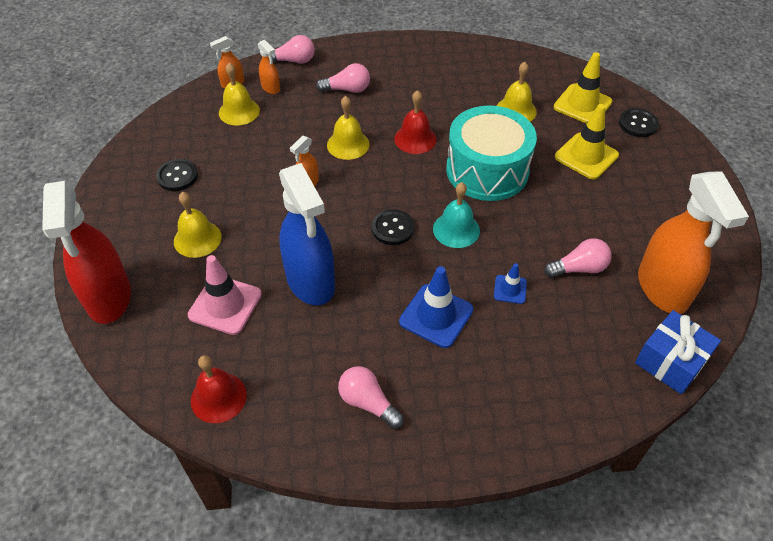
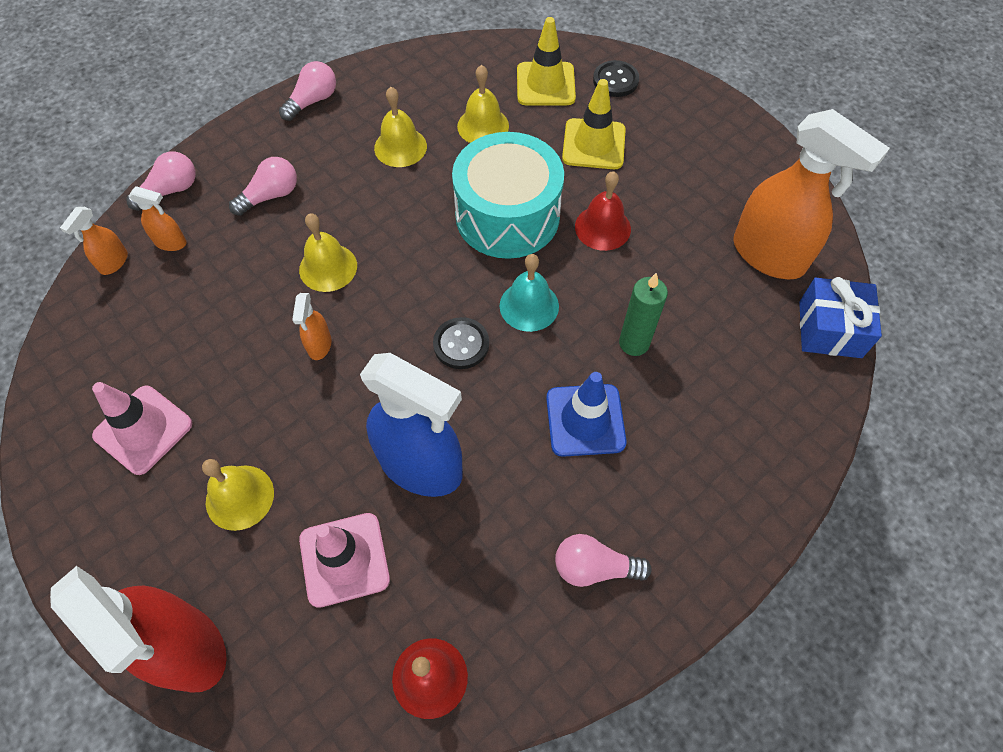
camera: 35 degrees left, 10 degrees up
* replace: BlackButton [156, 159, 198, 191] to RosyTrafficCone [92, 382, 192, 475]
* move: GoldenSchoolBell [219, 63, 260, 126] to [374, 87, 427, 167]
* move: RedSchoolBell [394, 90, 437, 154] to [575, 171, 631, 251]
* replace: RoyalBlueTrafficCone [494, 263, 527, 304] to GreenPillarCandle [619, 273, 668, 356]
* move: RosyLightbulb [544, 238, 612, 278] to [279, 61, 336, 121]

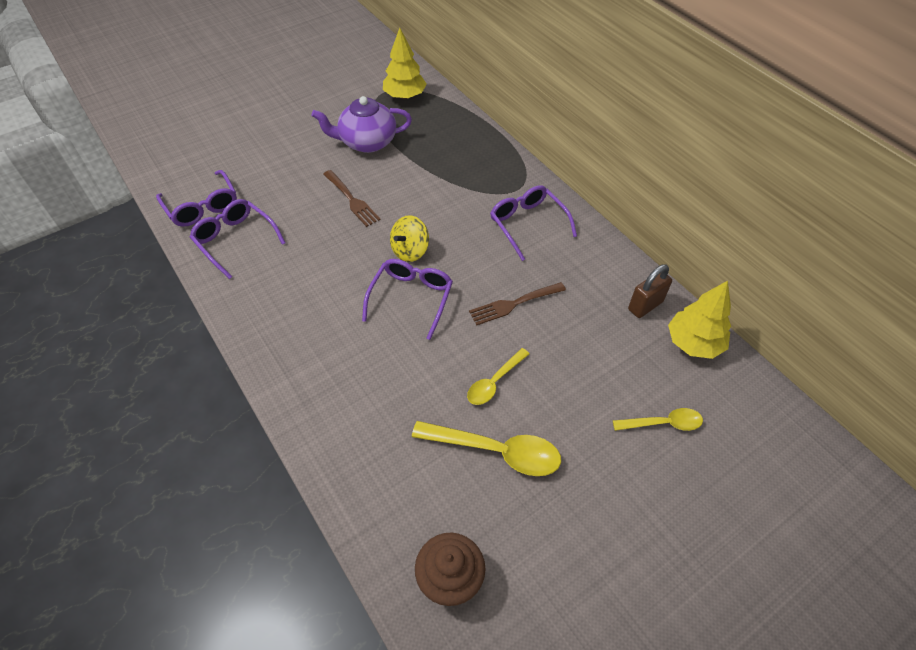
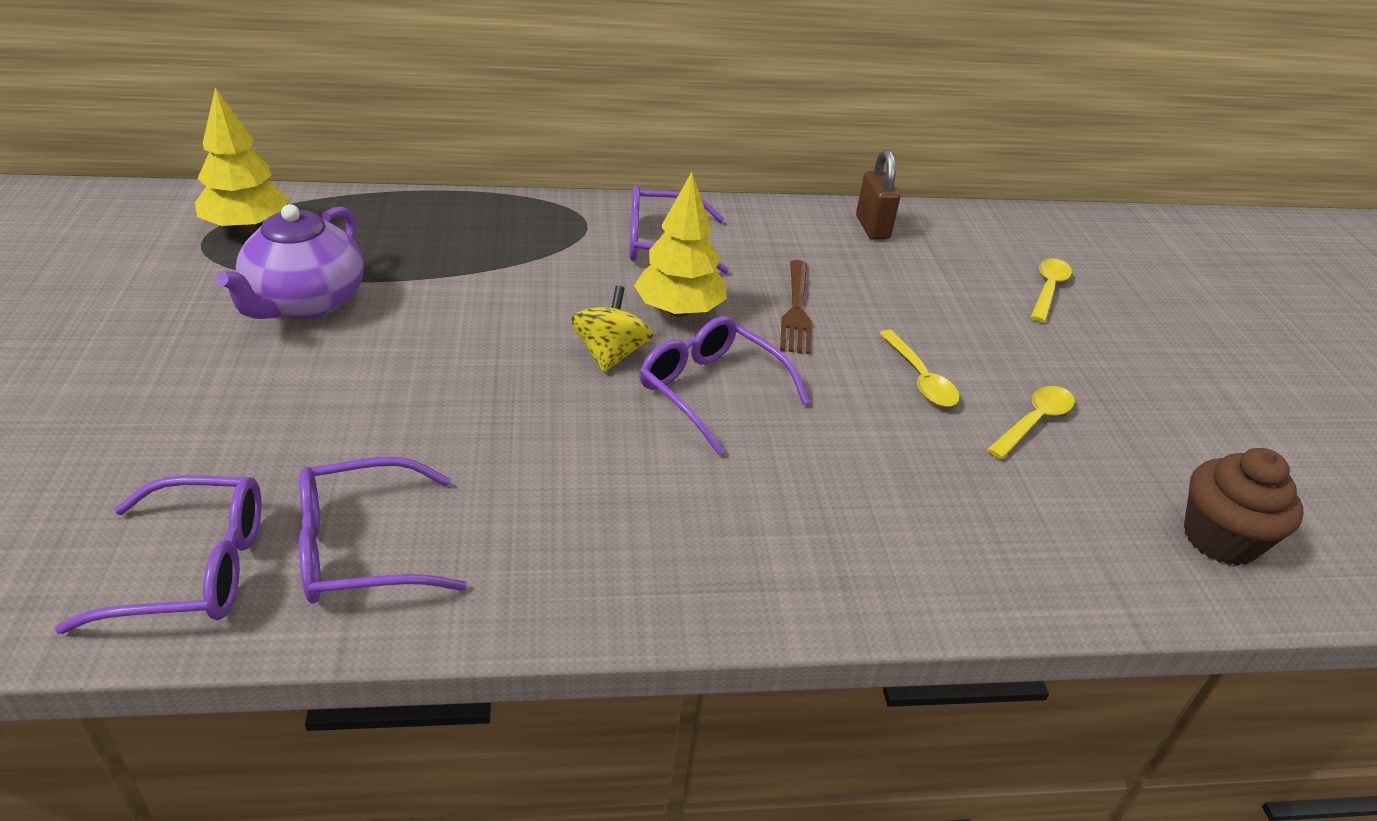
camera: 65 degrees left, 15 degrees down
* delete: BrownDinnerFork [323, 170, 381, 227]
* rotate: GoldenWhirligig [390, 215, 429, 262] = [571, 286, 654, 373] 150 degrees counterclockwise
* resize: GoldenSpoon [412, 421, 561, 476] = [987, 386, 1075, 459] x0.61
* move: GoldenFirTree [668, 281, 731, 359] to [634, 172, 727, 317]

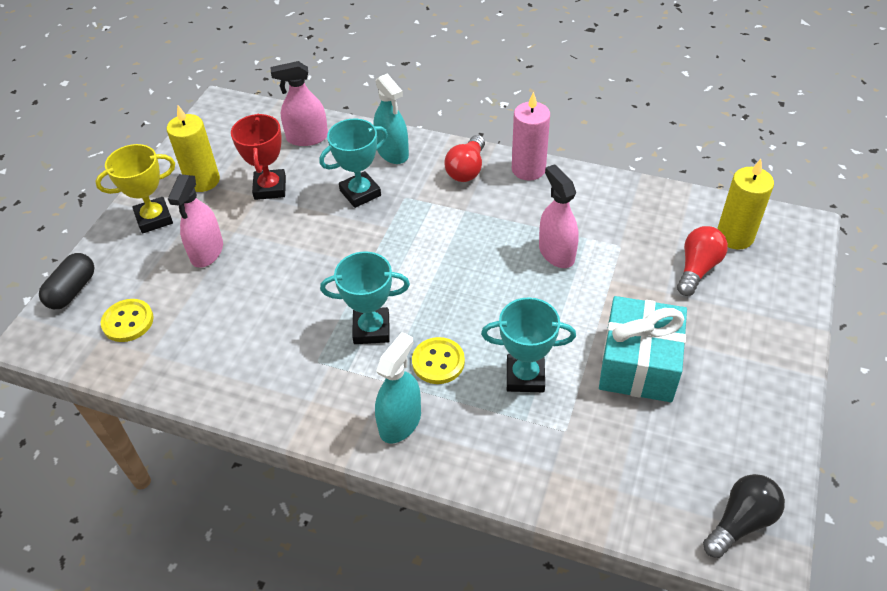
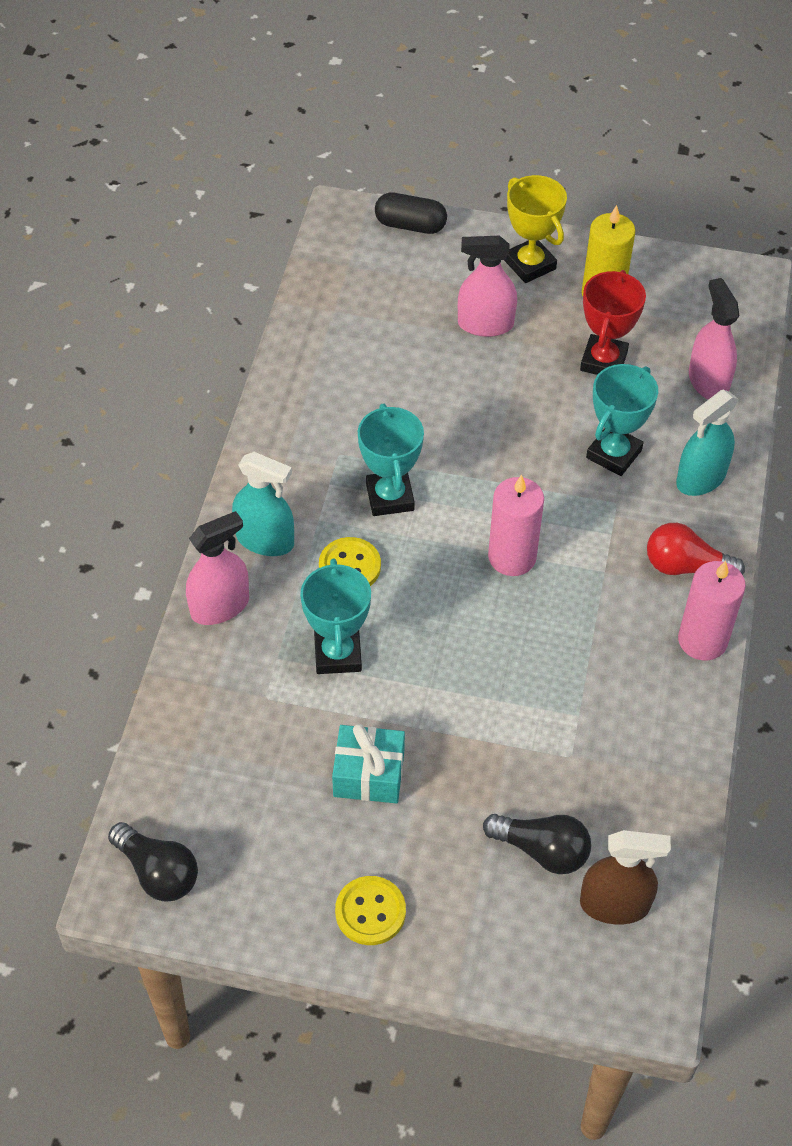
camera: 80 degrees right, 5 degrees up
* move: GoldenButton [101, 299, 154, 342] to [335, 876, 406, 945]
* rotate: RedTrophy [231, 113, 286, 200] = [580, 270, 646, 375] 60 degrees counterclockwise
* rotate: AquaTrophy [319, 119, 388, 208] = [586, 364, 658, 476] 75 degrees clockwise
* move: RosySprayCleaner [539, 164, 579, 268] to [186, 511, 249, 625]
* resize: AquaWrappedGift [599, 296, 687, 402] = [332, 724, 405, 803] x0.65
* recolor: RedLightbulb [677, 226, 728, 296] to BlackLightbulb [483, 814, 591, 874]
* replace: GoldenPillarCandle [717, 159, 774, 249] to BrownSprayCleaner [580, 830, 671, 925]
* insert: RosyPillarCandle [488, 475, 544, 576]

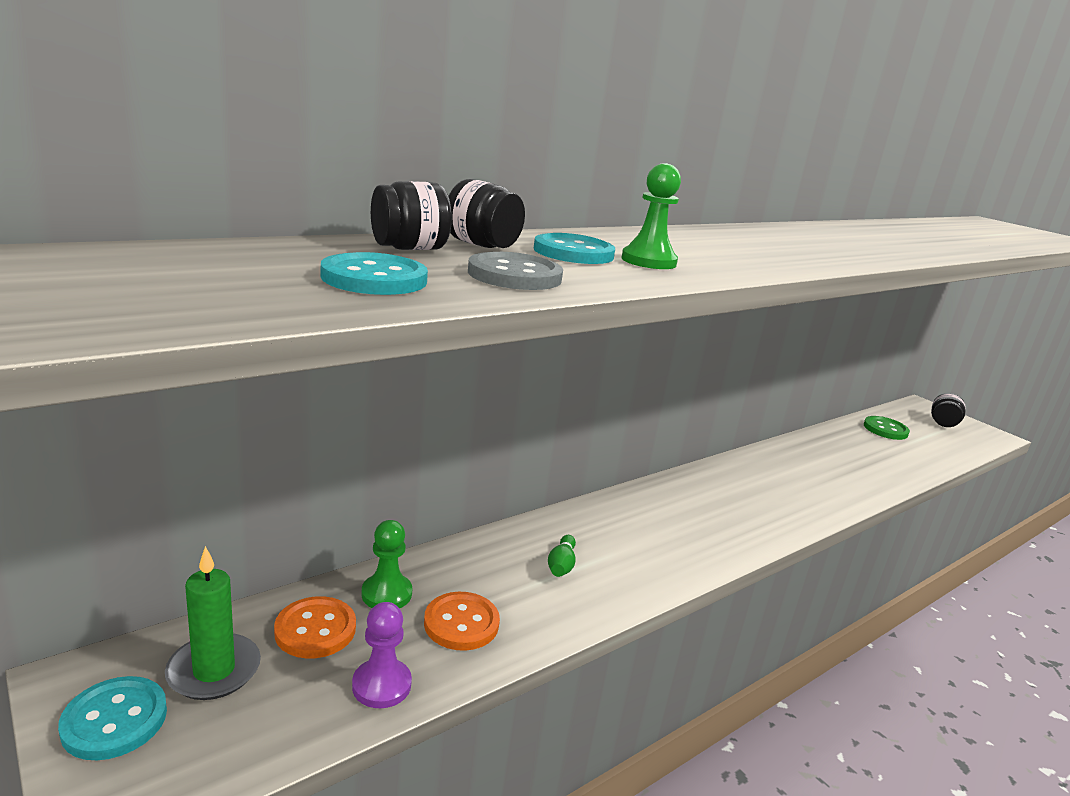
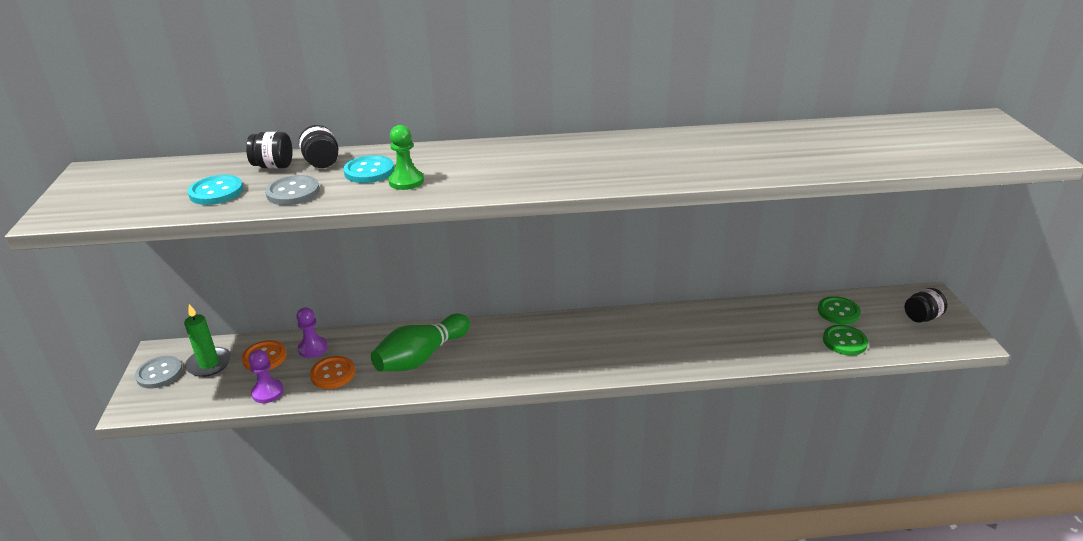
camera: 35 degrees right, 10 degrees up
* recolor: AquaButton [58, 676, 167, 760] to GrayButton [135, 356, 183, 389]
* recolor: GreenGamePawn [362, 520, 412, 608] to VioletGamePawn [296, 307, 328, 358]
* resize: GreenBowlingPin [548, 535, 576, 577] = [371, 314, 470, 372] x2.43
* insert: GreenButton [823, 325, 868, 355]

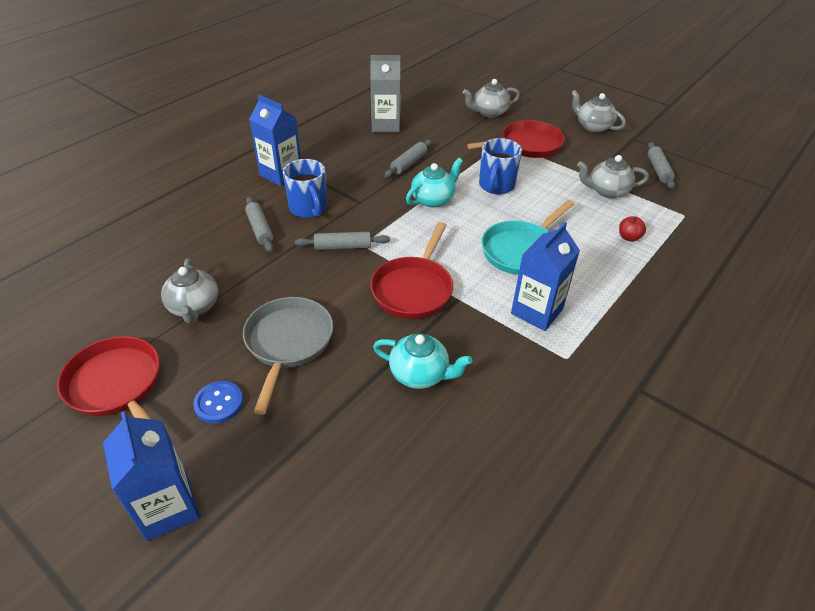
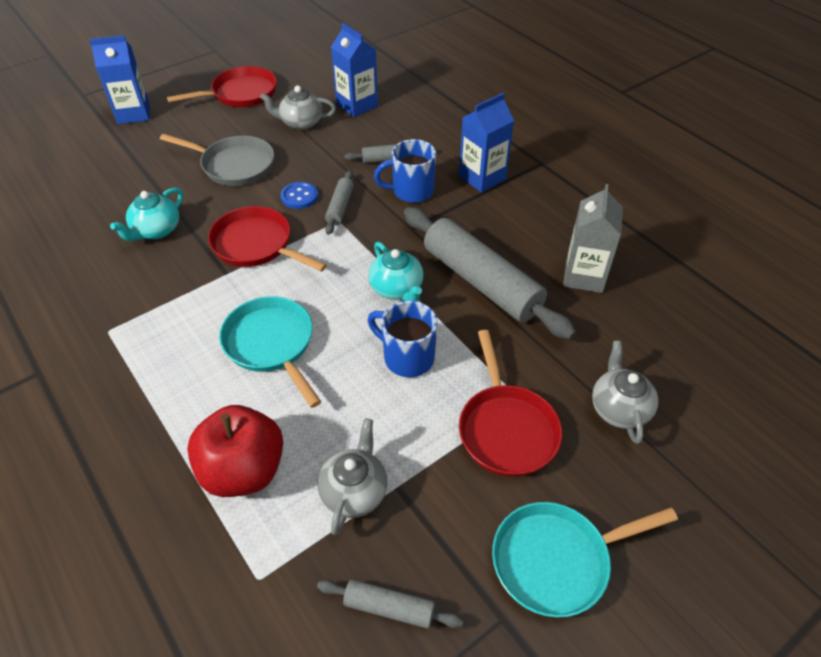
camera: 105 degrees right, 5 degrees up
* move: RoyalBlueButton [193, 381, 243, 423] to [281, 182, 318, 209]
* resize: GrayRollingPin [384, 139, 432, 178] = [404, 207, 576, 340] x2.16
* move: RoyalBlueMilkCarton [511, 222, 580, 331] to [331, 23, 378, 117]
* replace: GrayTeaPot [571, 90, 626, 133] to AquaFryingPan [492, 502, 678, 617]
* resize: RedApple [619, 216, 646, 242] = [187, 405, 284, 497] x2.45

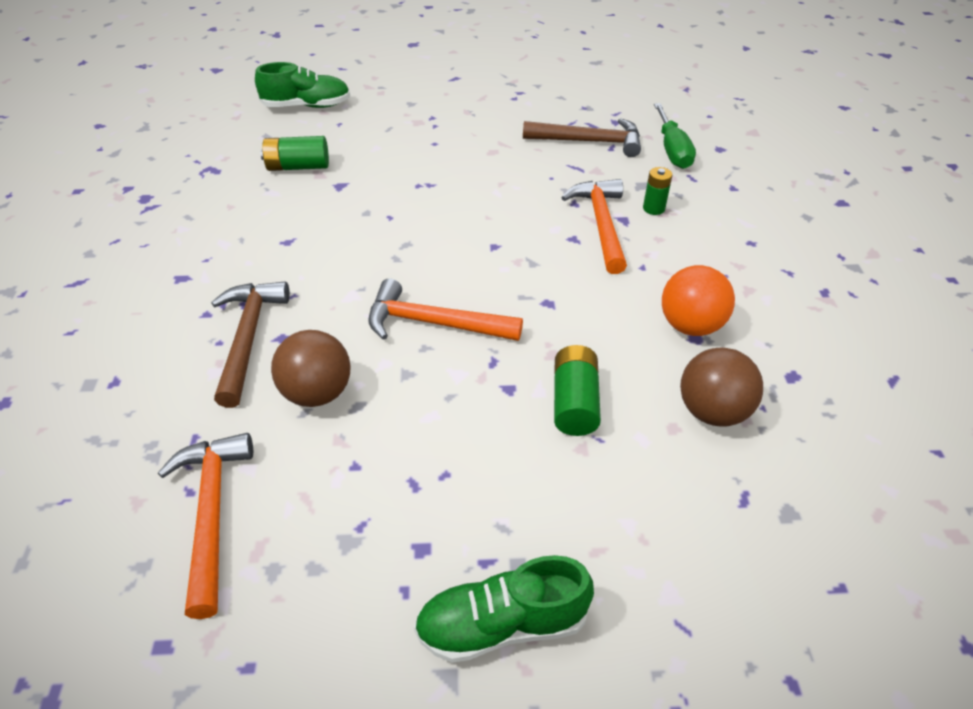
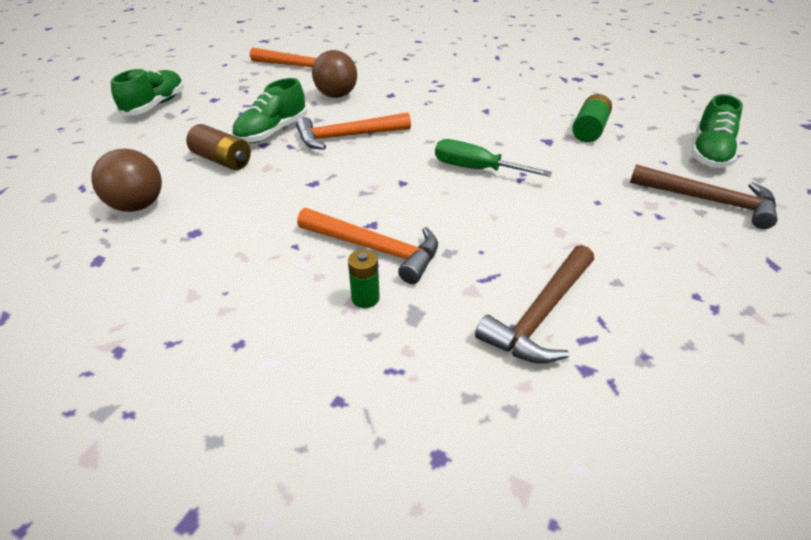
camera: 120 degrees right, 5 degrees down
* move: BrownCarpenter'sHammer [211, 282, 290, 408] to [630, 164, 777, 229]
* rotate: OrangeCarpenter'sHammer [368, 278, 523, 341] = [296, 113, 411, 150] 150 degrees counterclockwise
* recolor: GreenPowerCell [554, 345, 601, 436] to BrownPowerCell [186, 124, 251, 170]
* move: GreenFlatScrewdriver [654, 103, 696, 169] to [435, 139, 552, 177]
* delete: OrangeSphere [662, 265, 735, 336]
* insert: GreenSneaker [232, 78, 307, 143]

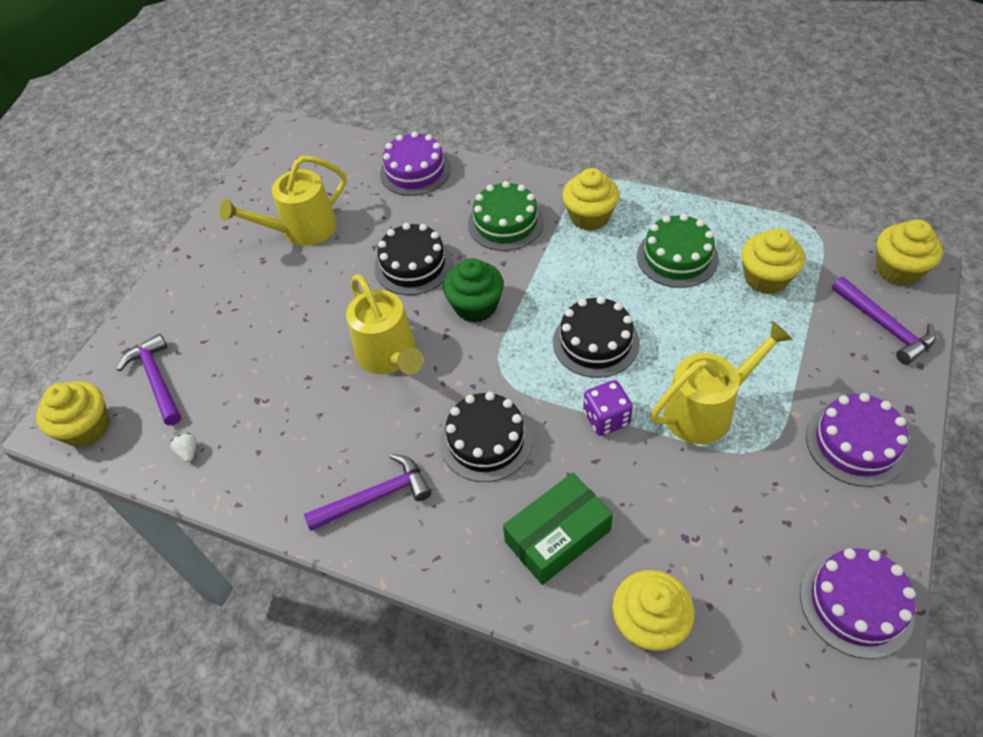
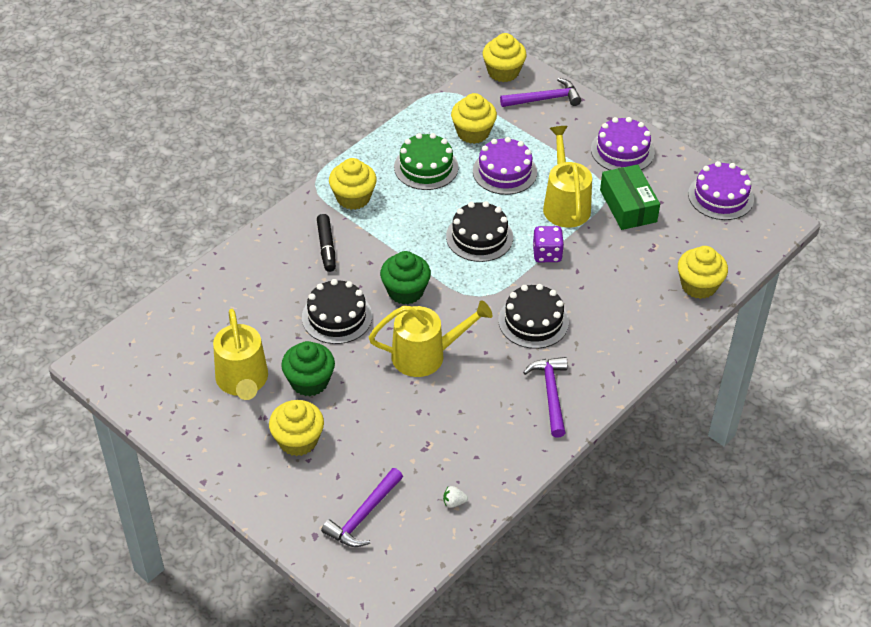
camera: 75 degrees left, 5 degrees down
* move: GoldenFairyCake [36, 381, 110, 447] to [269, 400, 324, 456]
* rotate: VioletCarpenter'sHammer [117, 334, 181, 425] = [321, 468, 403, 547] 45 degrees counterclockwise
* move: VioletGateau [380, 131, 451, 196] to [473, 137, 537, 195]
* replace: GreenGateau [468, 181, 544, 251] to BlackFeltPen [317, 214, 336, 272]
* move: GreenParcel [503, 473, 613, 585] to [600, 164, 660, 230]
* insert: GreenFairyCake [281, 341, 335, 396]

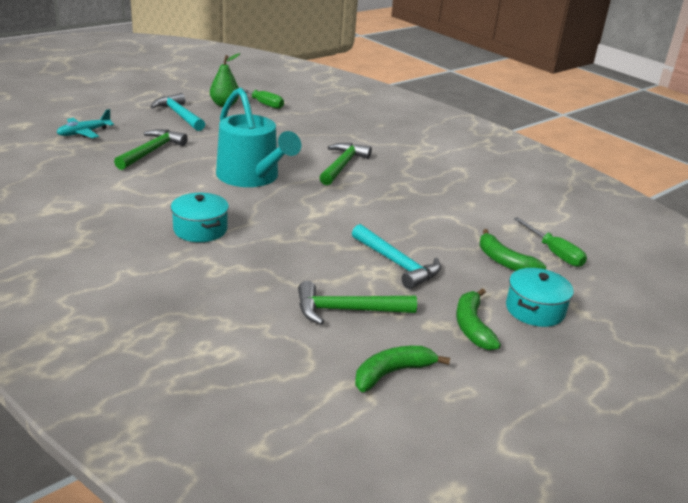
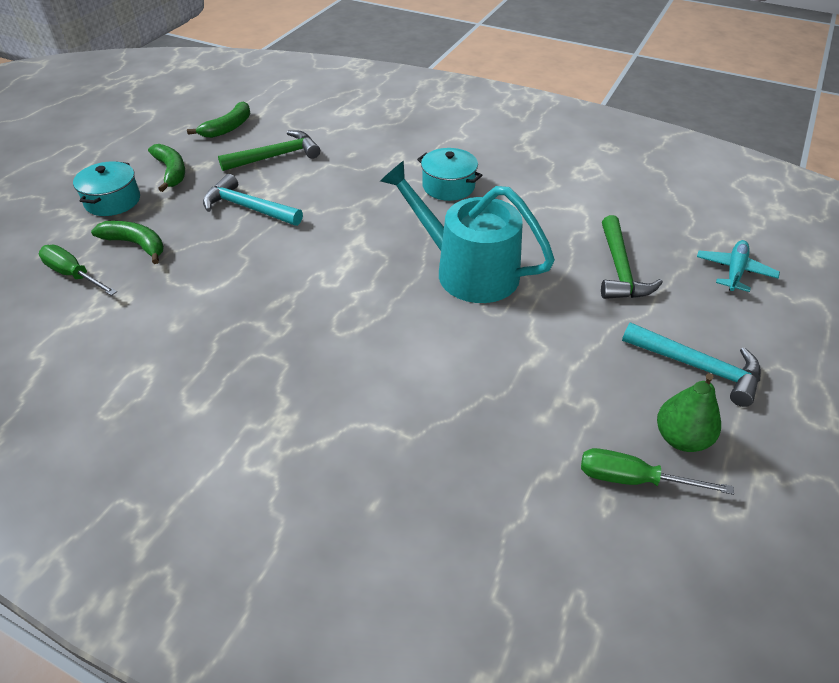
camera: 160 degrees right, 15 degrees up
* delete: GreenCarpenter'sHammer [319, 143, 372, 185]

